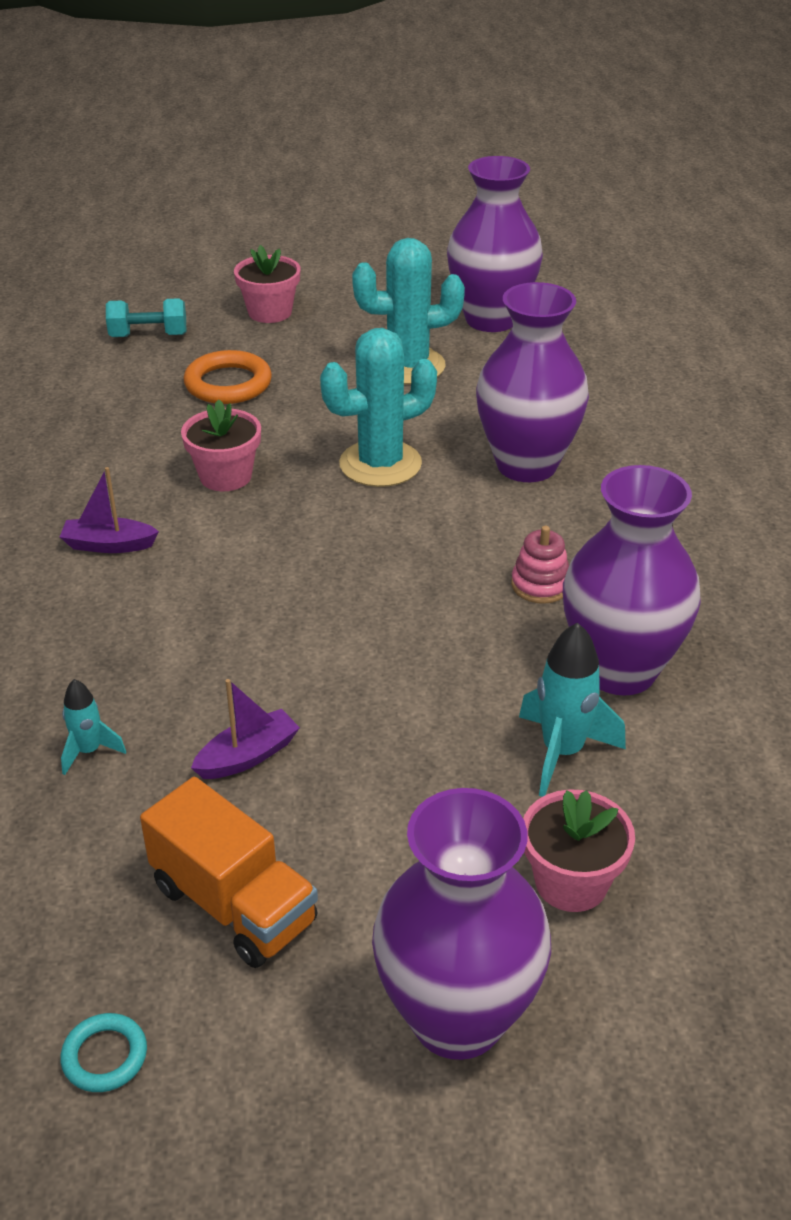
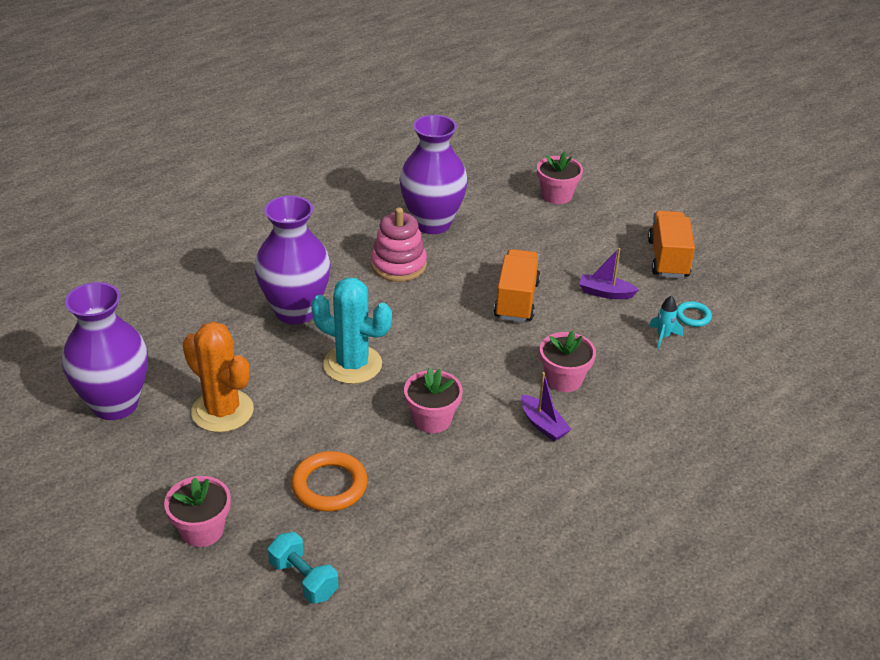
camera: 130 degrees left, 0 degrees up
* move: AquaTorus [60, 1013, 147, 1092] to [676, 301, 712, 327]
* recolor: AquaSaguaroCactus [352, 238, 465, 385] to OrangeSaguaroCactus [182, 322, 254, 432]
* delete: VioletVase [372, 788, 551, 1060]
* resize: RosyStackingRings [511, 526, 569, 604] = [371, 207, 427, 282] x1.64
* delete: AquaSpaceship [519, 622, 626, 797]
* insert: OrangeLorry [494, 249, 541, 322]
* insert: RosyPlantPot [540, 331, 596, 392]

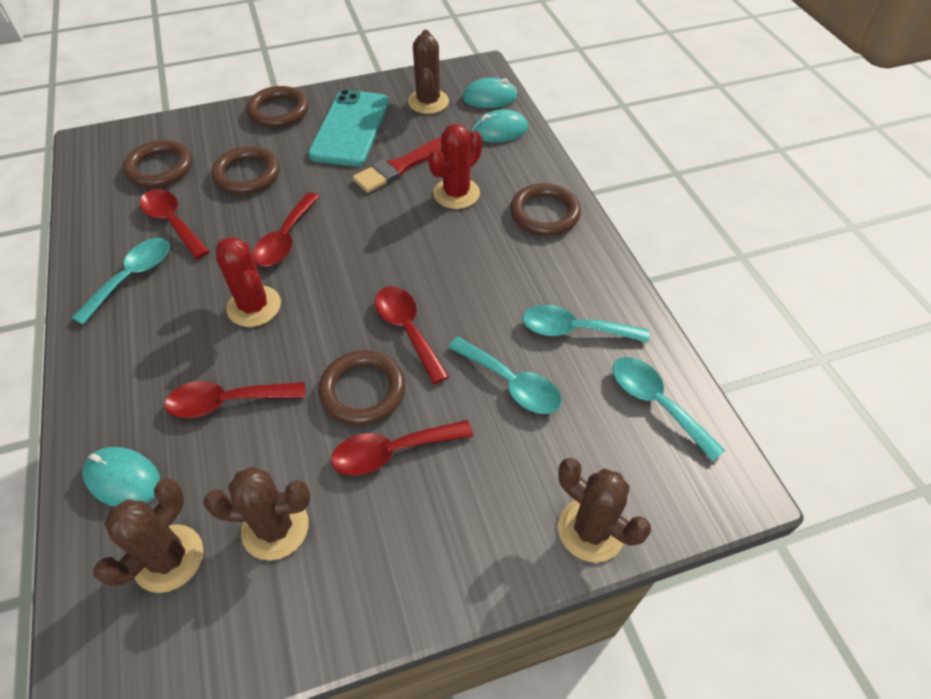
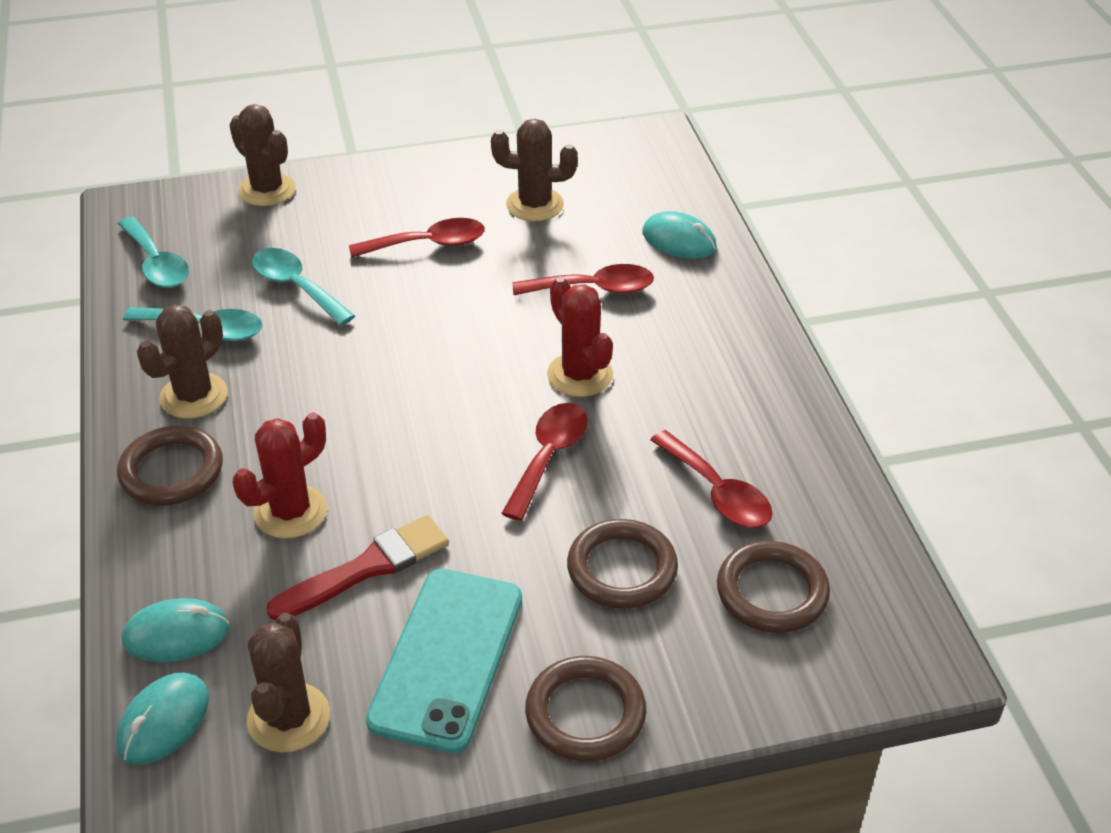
camera: 175 degrees left, 10 degrees down
* delete: AquaSpoon [72, 238, 169, 325]
* move: BrownSaguaroCactus [93, 479, 203, 593] to [137, 305, 228, 419]
* delete: BrownTorus [318, 350, 405, 426]
* delete: RedSpoon [375, 286, 449, 384]
* rotate: AquaComputerMouse [462, 77, 517, 108] = [116, 673, 209, 765] 60 degrees counterclockwise

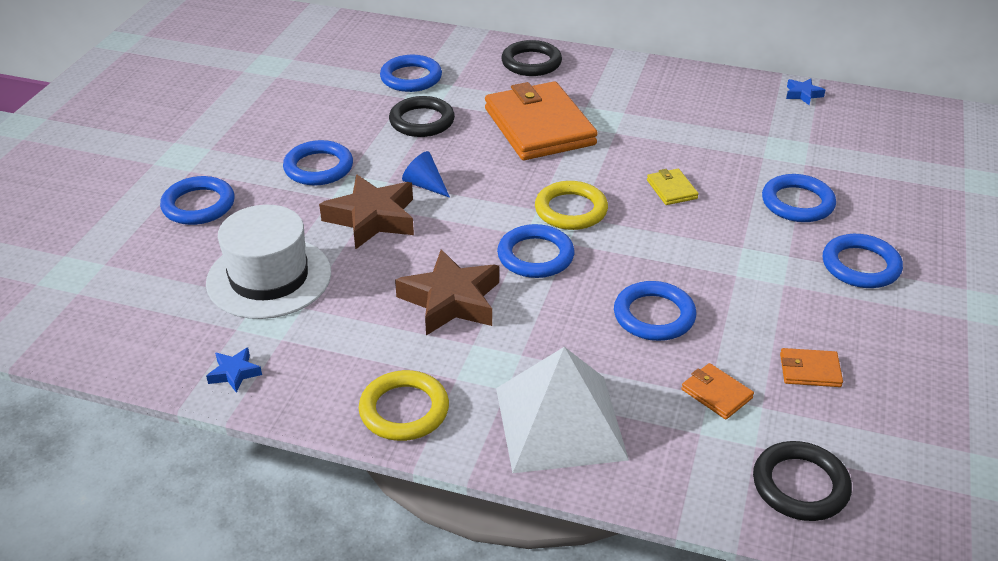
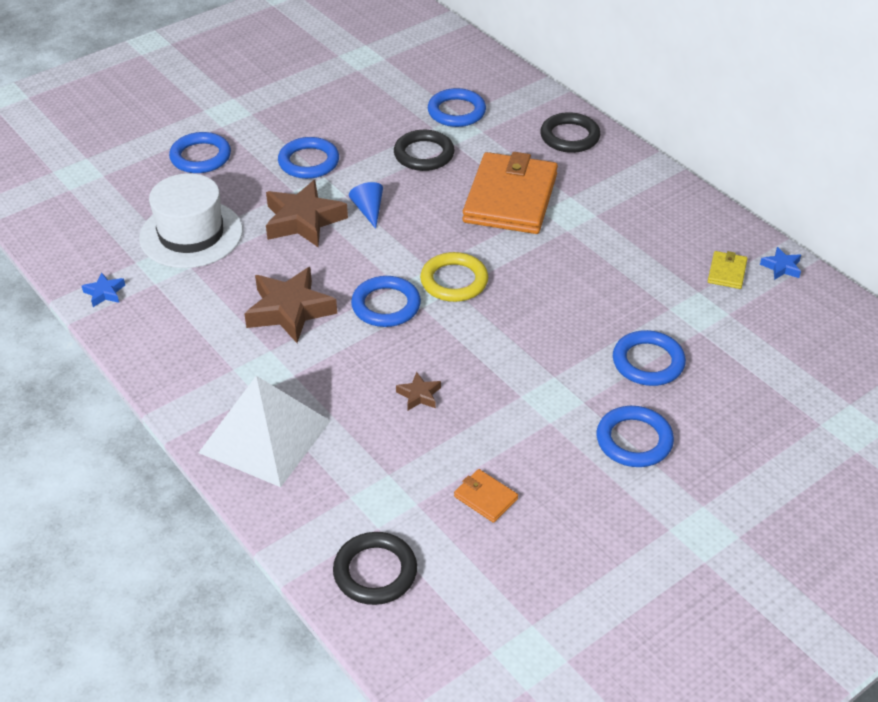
camera: 35 degrees right, 5 degrees up
* delete: GoldenTorus [359, 370, 449, 441]
* replace: RoyalBlueTorus [614, 281, 696, 341] to BrownFivePointedStar [396, 372, 441, 410]
* move: GoldenBillfold [647, 169, 699, 205] to [708, 251, 748, 289]
* delete: OrangeBillfold [681, 363, 754, 419]

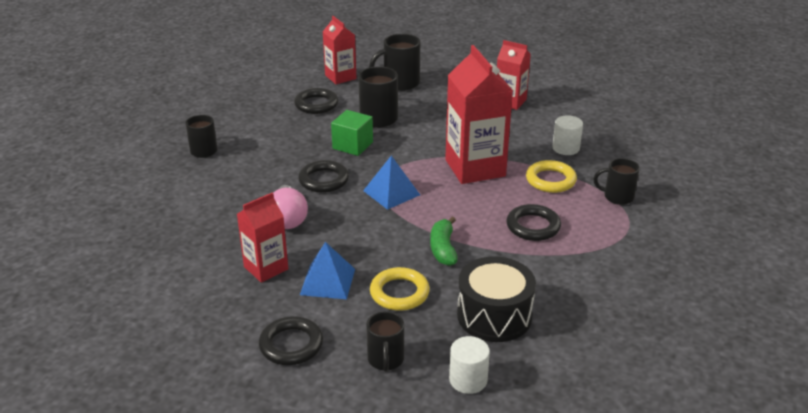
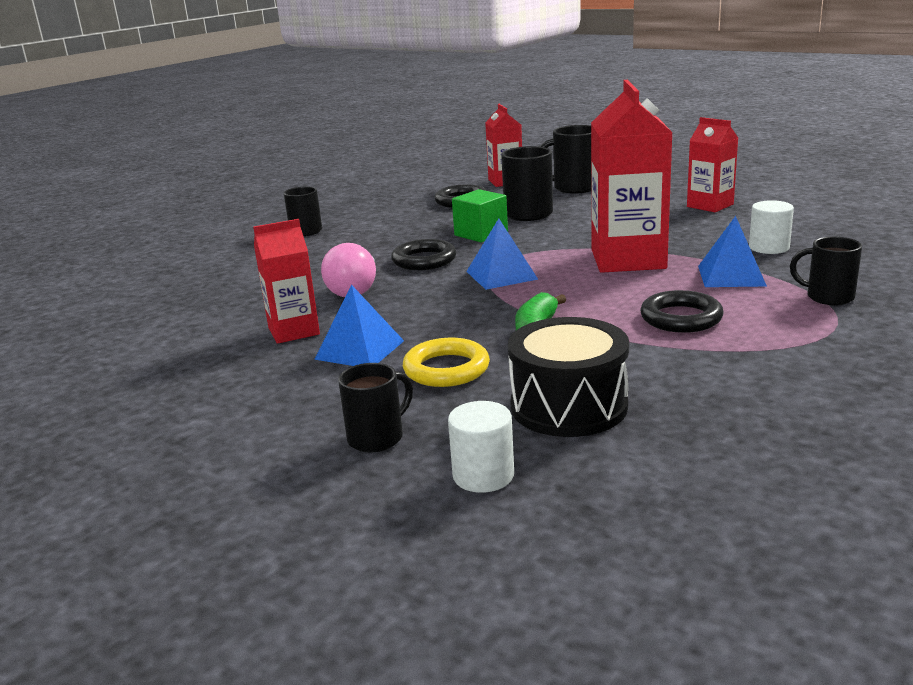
camera: 20 degrees right, 10 degrees down
* delete: BlackTorus [259, 316, 323, 365]
* rotate: BlackTeaMug [366, 311, 404, 372] = [338, 363, 413, 453] 150 degrees counterclockwise
* replace: GoldenTorus [526, 160, 577, 193] to RoyalBlueSolidPyramid [698, 216, 767, 287]

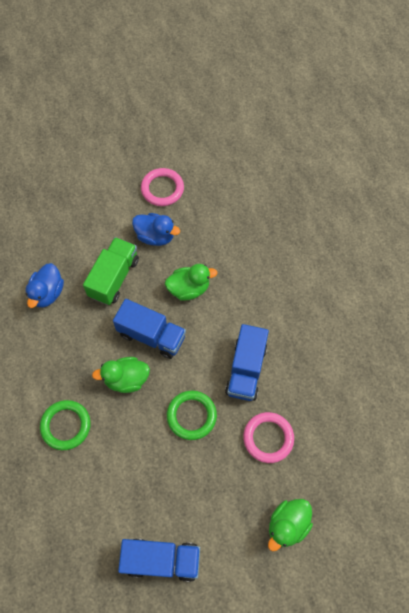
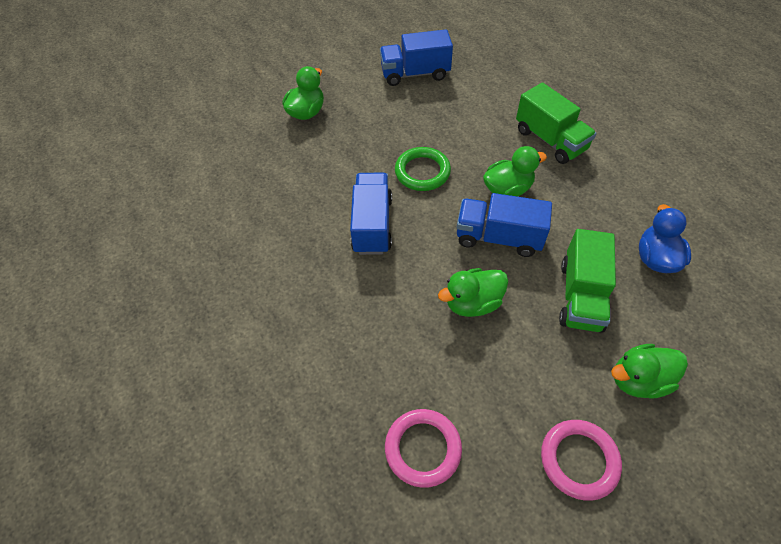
camera: 170 degrees right, 10 degrees down
* replace: GreenTorus [40, 400, 91, 450] to GreenLorry [516, 82, 597, 164]
* delete: RoyalBlueRubberDuck [132, 213, 180, 246]
* move: RosyTorus [243, 412, 294, 463] to [385, 409, 462, 488]
* insert: GreenRubberDuck [611, 344, 688, 398]

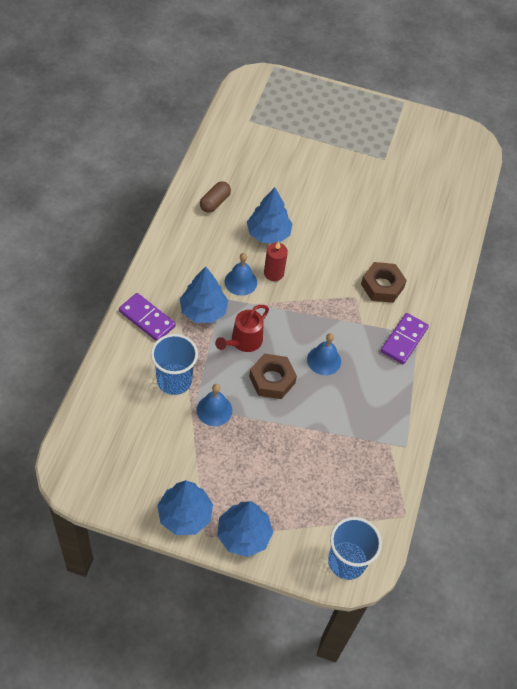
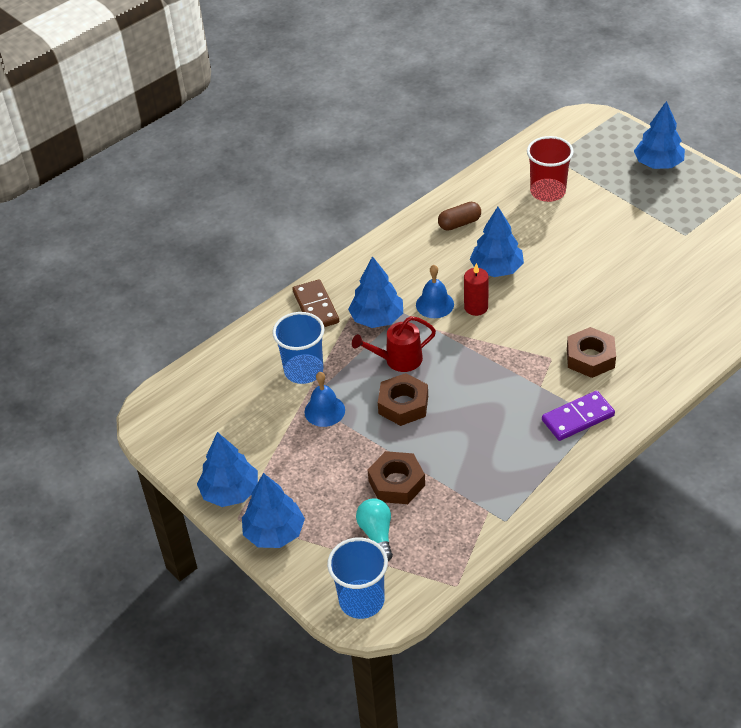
camera: 40 degrees right, 10 degrees down
* recolor: VioletDomino [119, 293, 176, 341] to BrownDomino [292, 279, 339, 327]
* delete: RoyalBlueSchoolBell [307, 333, 341, 375]
* insert: AquaLightbulb [356, 498, 393, 561]
* insert: BrownHexNut [368, 451, 425, 504]
* insert: RedTumbler [527, 136, 574, 202]
* insert: RoyalBlueFirTree [634, 101, 685, 169]

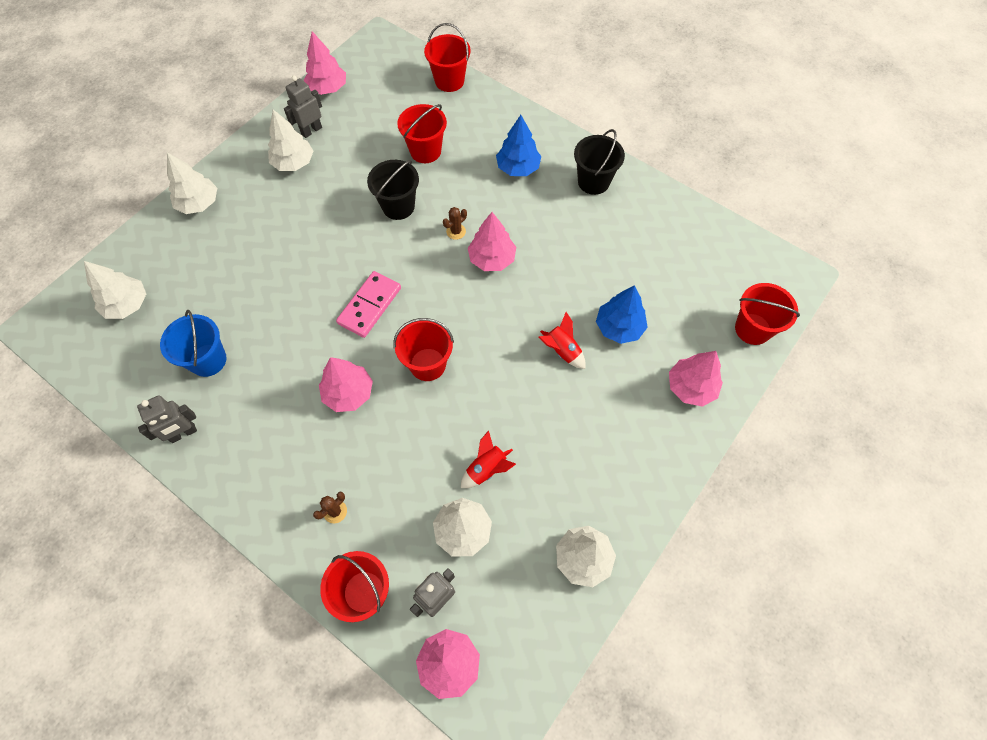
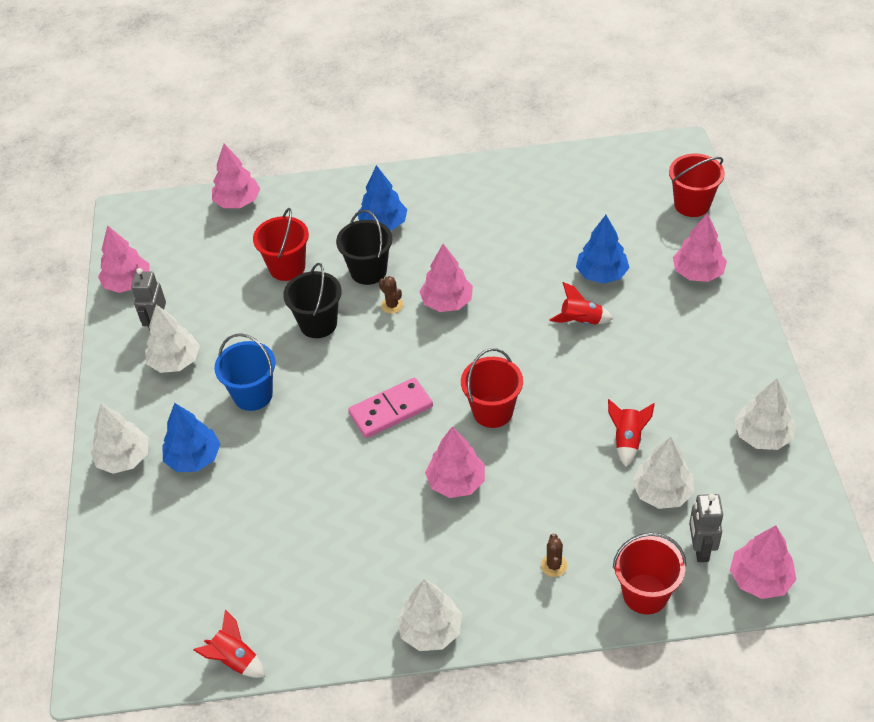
camera: 40 degrees left, 15 degrees down
* move: SnowWhiteFirTree [84, 261, 146, 319] to [397, 579, 462, 651]
* delete: GrayRobotFigure [137, 395, 197, 443]
* move: RoyalBlueBucket [160, 310, 226, 377] to [214, 333, 275, 411]
* rotate: RosyDomino [336, 271, 401, 338] = [348, 378, 433, 438] 75 degrees clockwise
* replace: RedBucket [424, 23, 471, 92] to RosyFirTree [212, 144, 260, 208]
* rotate: BrownSaguaroCactus [443, 207, 467, 240] = [379, 276, 403, 314] 45 degrees counterclockwise
* move: BlackBucket [574, 129, 625, 195] to [336, 210, 392, 285]
* insert: RoyalBlueFirTree [162, 403, 220, 472]
* insert: RedSpaceship [194, 610, 265, 678]

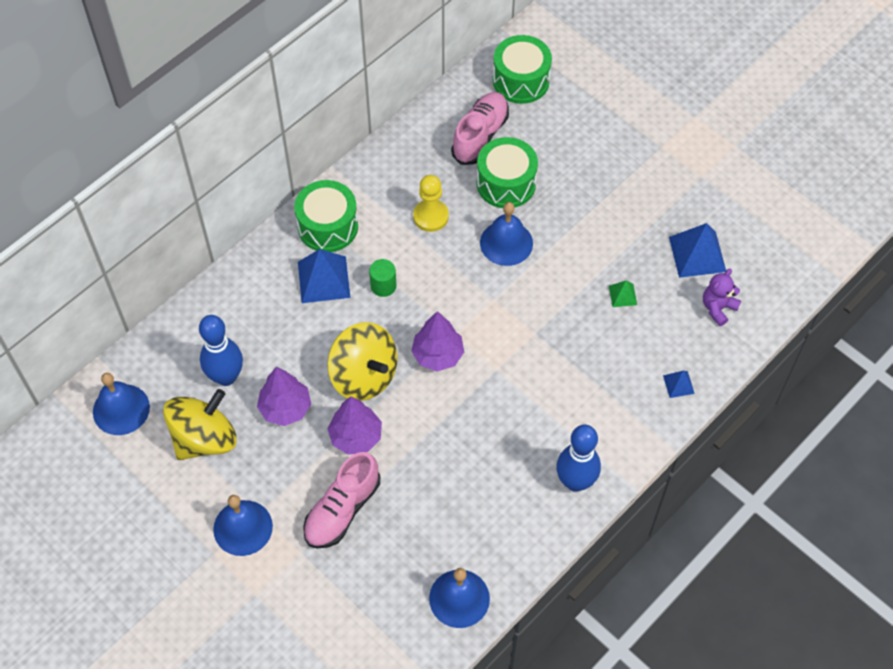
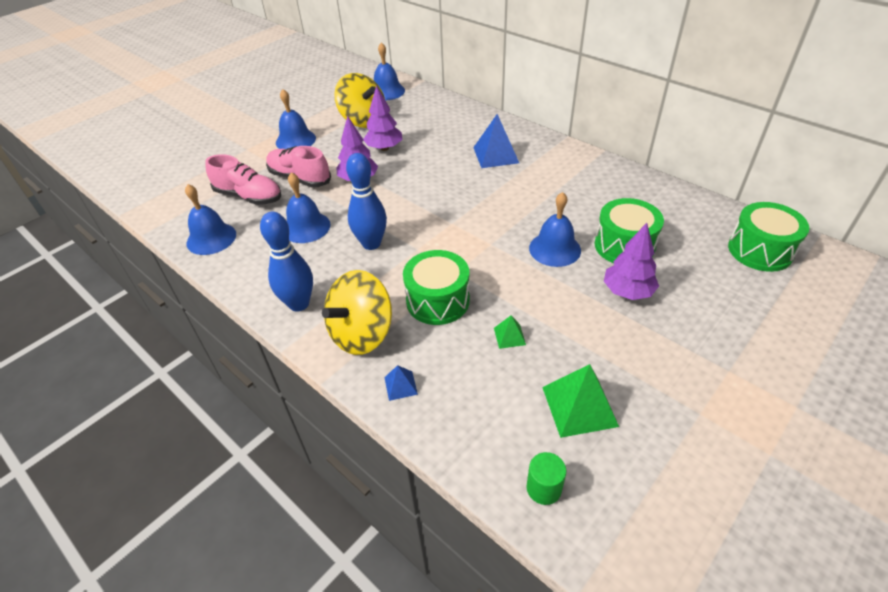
camera: 90 degrees right, 15 degrees down
* move: RoyalBlueBowlingPin [199, 315, 243, 386] to [346, 153, 387, 250]
* move: GreenSnareDrum [294, 180, 358, 252] to [403, 250, 470, 325]
* move: GoldenWhirligig [327, 322, 397, 401] to [322, 270, 392, 355]
* move: GreenSolidCylinder [369, 259, 396, 297] to [526, 452, 566, 505]
* move: VioletFirTree [411, 311, 464, 371] to [604, 223, 659, 300]
* delete: GoldenGamePawn [413, 175, 449, 232]
* move: RosySneaker [451, 92, 509, 165] to [205, 154, 281, 205]
* recolor: RoyalBlueSolidPyramid [669, 223, 726, 278] to GreenSolidPyramid [542, 364, 619, 438]
* delete: VioletTeddyBear [703, 269, 741, 326]
* insert: RoyalBlueSchoolBell [286, 172, 331, 243]

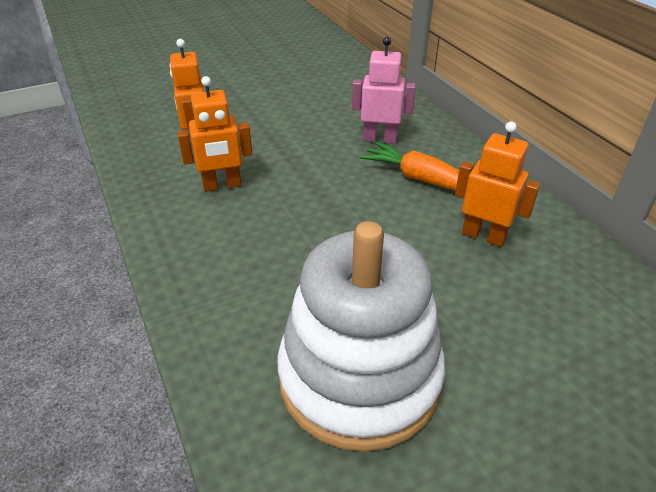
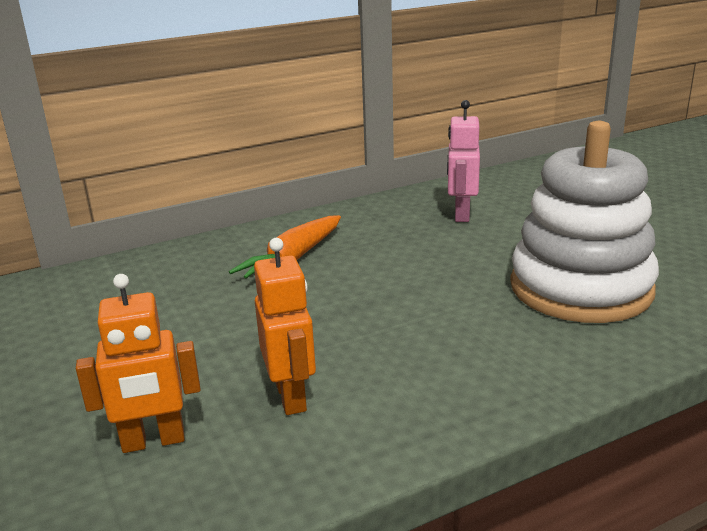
camera: 90 degrees left, 15 degrees down
* move: RosyRobotFigure [352, 37, 416, 144] to [447, 100, 480, 222]
* delete: OrangeRobotFigure [455, 121, 540, 247]

